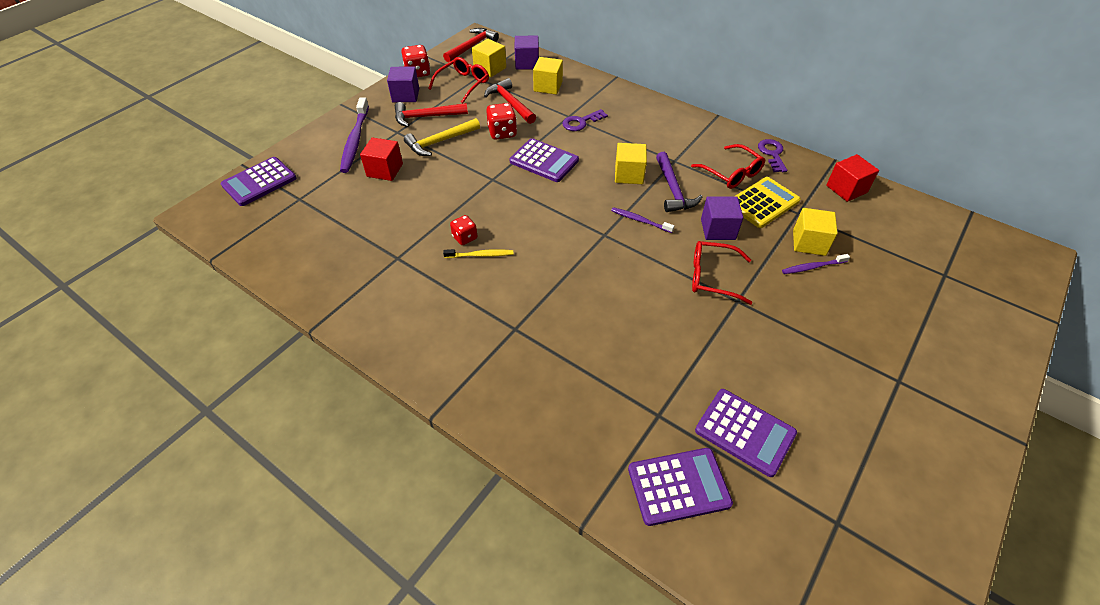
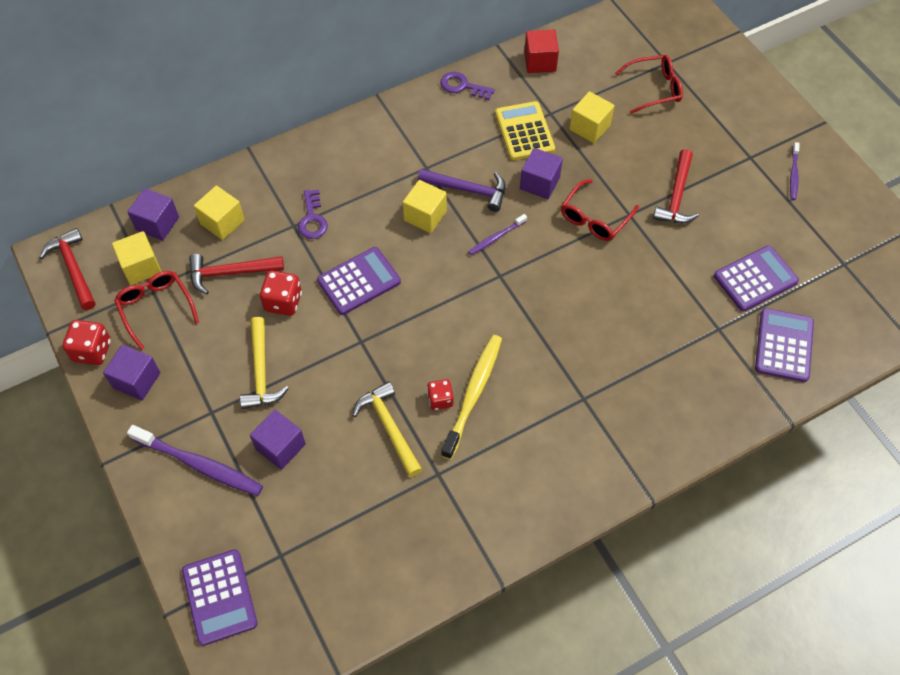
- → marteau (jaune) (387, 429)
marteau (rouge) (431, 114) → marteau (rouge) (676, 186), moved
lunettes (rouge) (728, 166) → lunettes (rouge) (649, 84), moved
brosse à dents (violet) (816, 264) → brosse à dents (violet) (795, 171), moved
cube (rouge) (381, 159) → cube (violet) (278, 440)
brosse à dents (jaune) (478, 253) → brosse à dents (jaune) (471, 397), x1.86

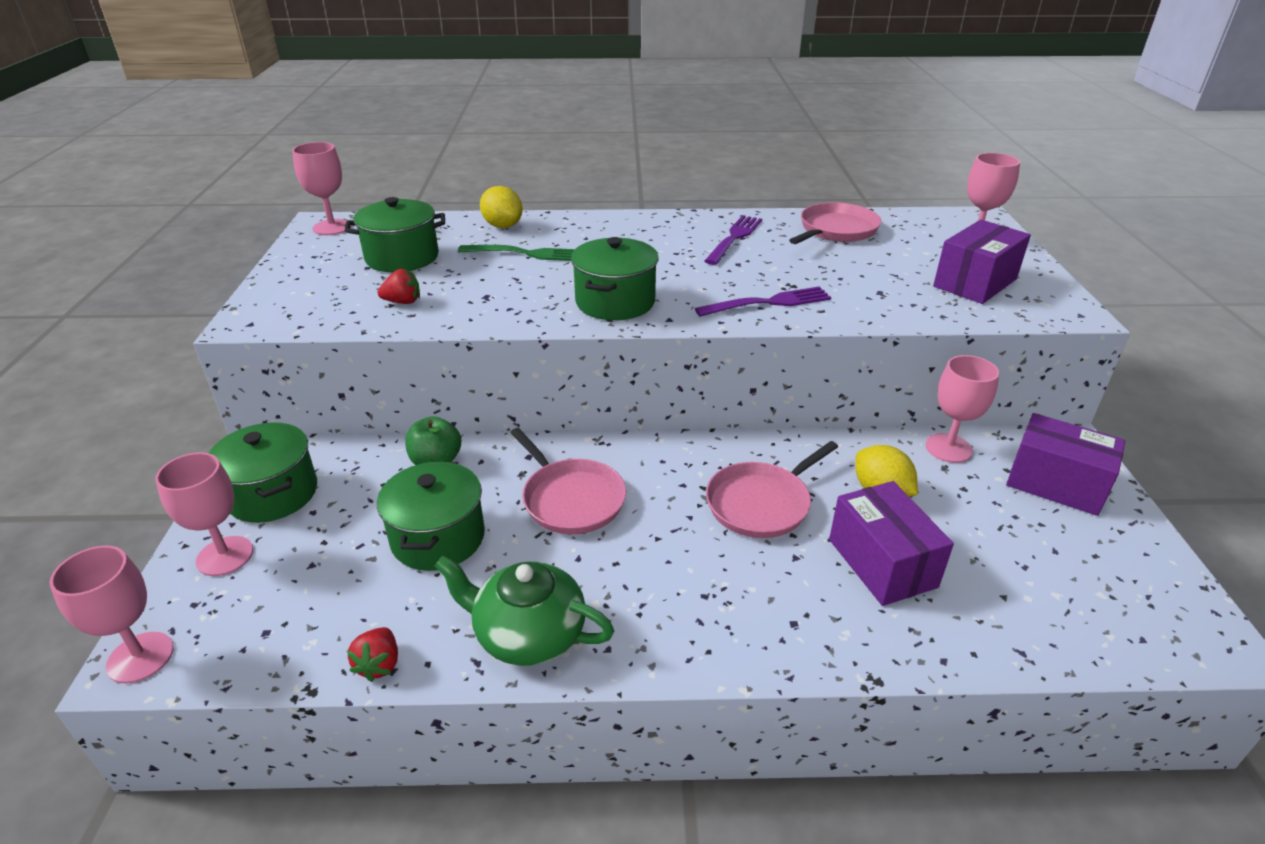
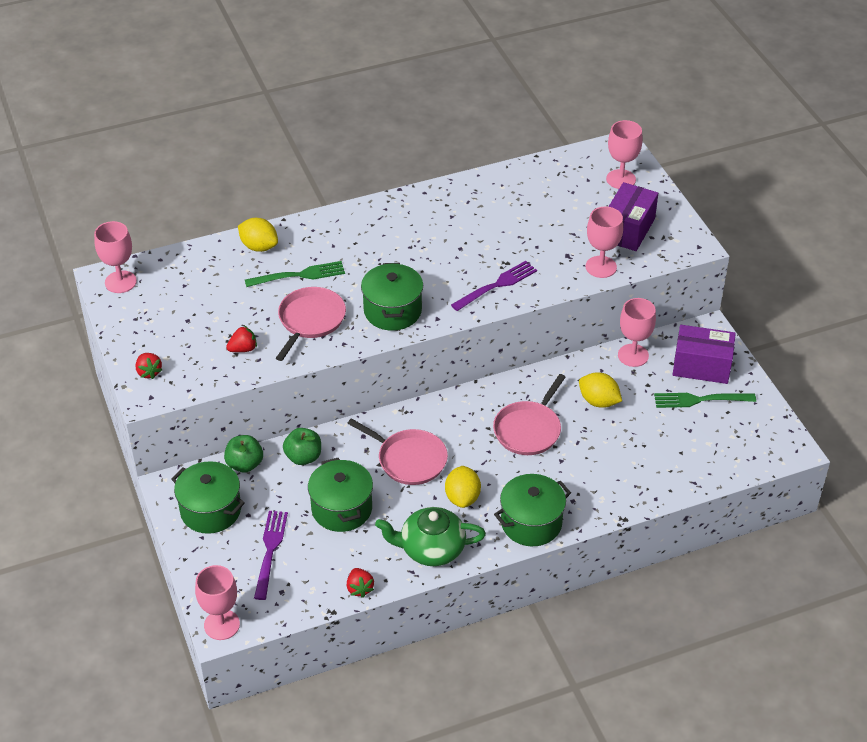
boîte (violet) (891, 543) → -
- → fraise (rouge) (148, 366)
- → pomme (vert) (243, 454)
- → citron (jaune) (463, 487)
- → fourchette (vert) (705, 400)
verre à pied (rose) (204, 514) → verre à pied (rose) (604, 242), moved
marmite (vert) (395, 234) → marmite (vert) (532, 510), moved
fourchette (violet) (733, 240) → fourchette (violet) (271, 555), moved
poêle (rose) (835, 223) → poêle (rose) (311, 324), moved

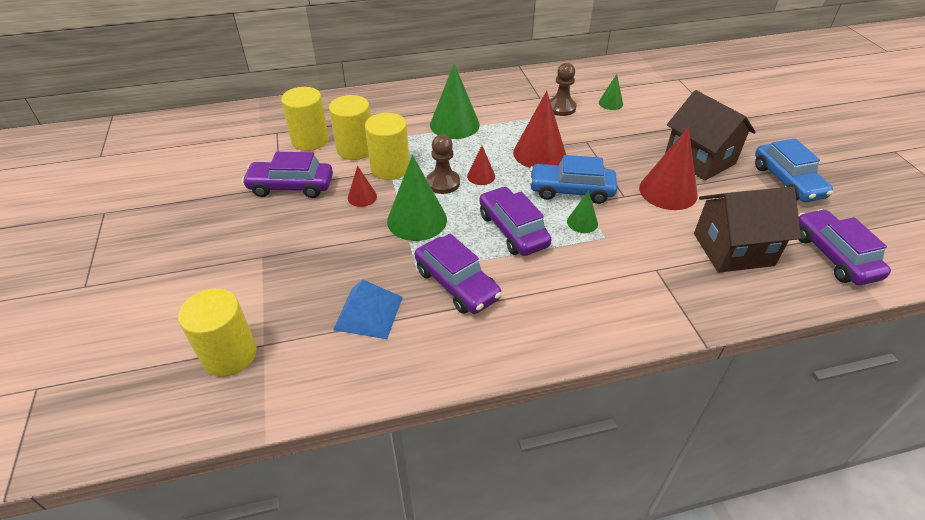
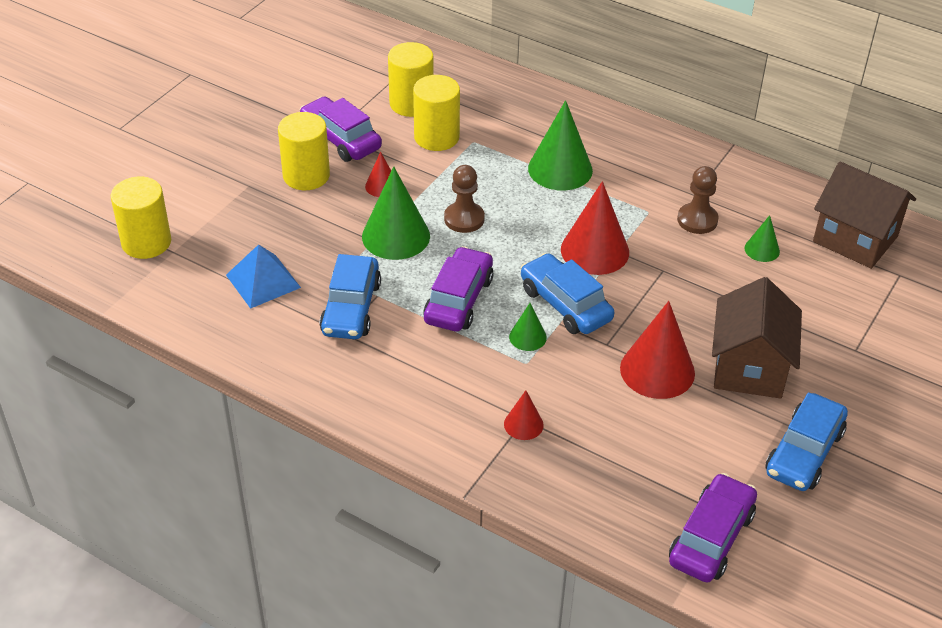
cylindre (jaune) (387, 146) → cylindre (jaune) (304, 151), moved
cône (rouge) (481, 165) → cône (rouge) (524, 415), moved
maison (marron) (747, 229) → maison (marron) (864, 215), moved
voiture (violet) (458, 273) → voiture (bleu) (350, 296)

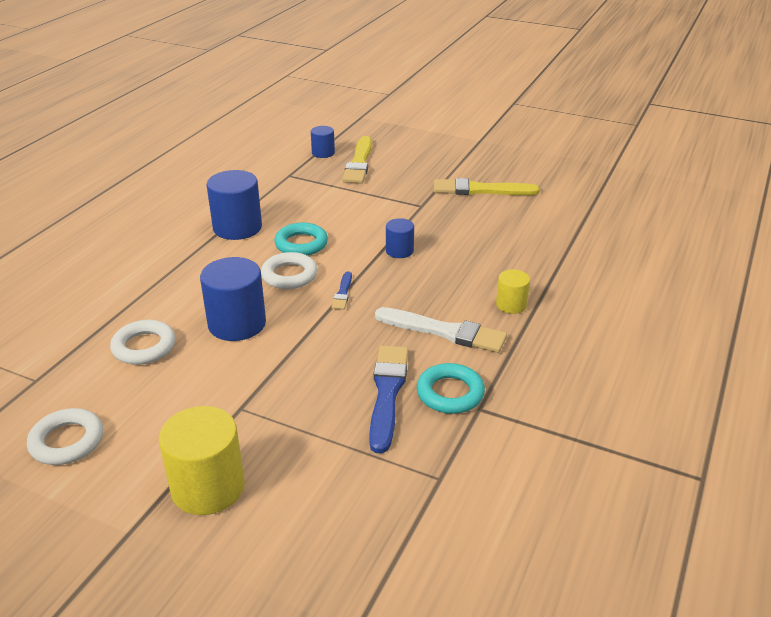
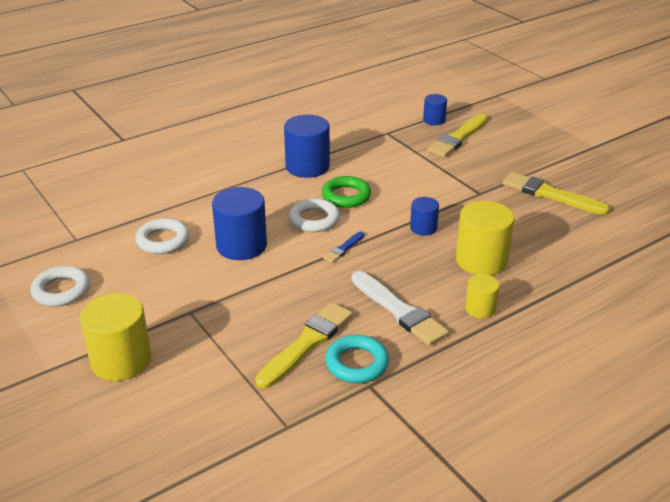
- → cylindre (jaune) (485, 238)
anneau (turquoise) (301, 239) → anneau (vert) (346, 192)
pinceau (bleu) (388, 399) → pinceau (jaune) (304, 346)

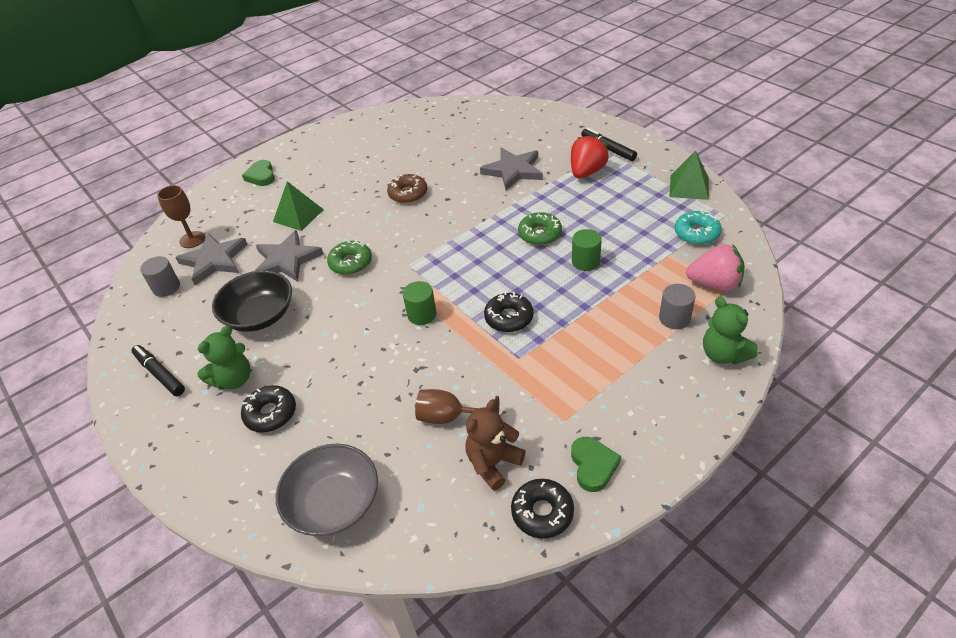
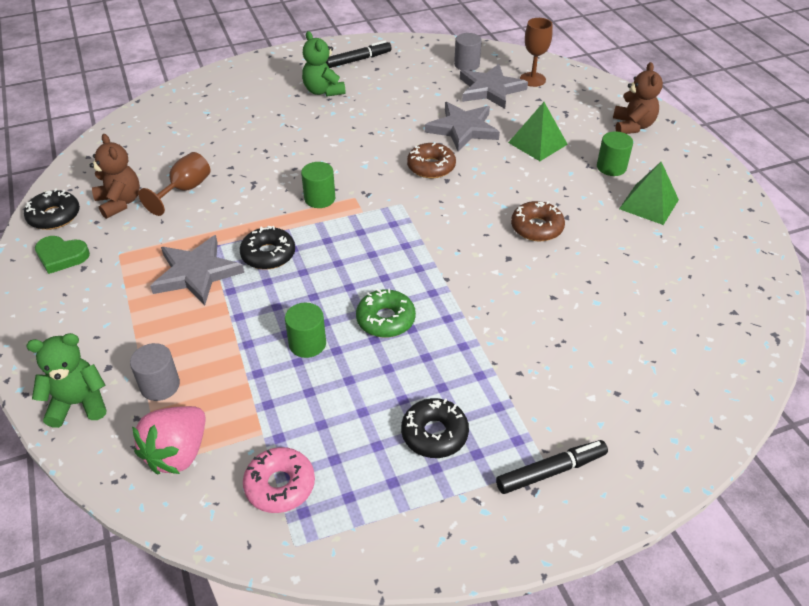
bol (noir) (252, 301) → -
bol (gris) (327, 490) → -
fraise (rouge) (590, 156) → -
- → cylindre (vert) (615, 153)
beignet (noir) (268, 409) → beignet (noir) (435, 428), moved
étoile (gris) (511, 169) → étoile (gris) (197, 270), moved
pyramide (vert) (689, 175) → pyramide (vert) (649, 193), moved
cœur (vert) (258, 173) → ours en peluche (marron) (638, 98)
beignet (vert) (349, 257) → beignet (marron) (431, 160)
beignet (turquoise) (698, 228) → beignet (rose) (279, 480)

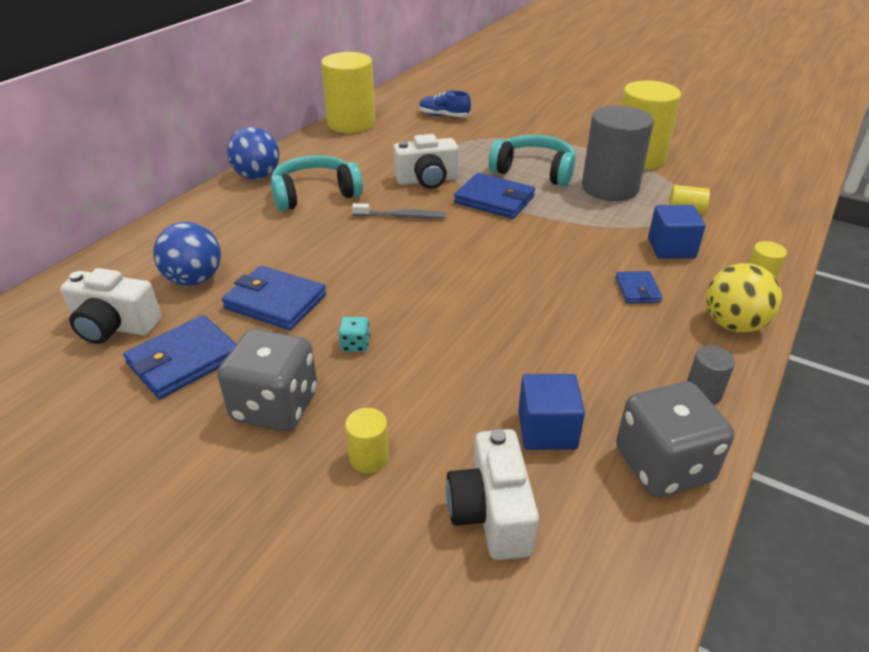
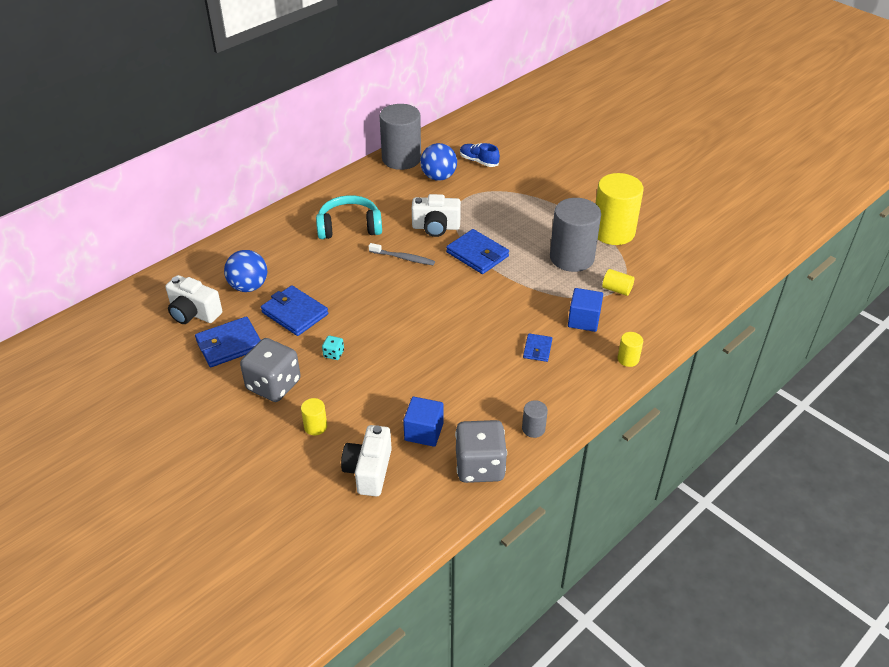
casque audio (turquoise) (532, 160) → -
balle (jaune) (744, 298) → -
balle (bleu) (253, 153) → balle (bleu) (438, 162), moved
cylindre (jaune) (348, 92) → cylindre (gris) (400, 137)

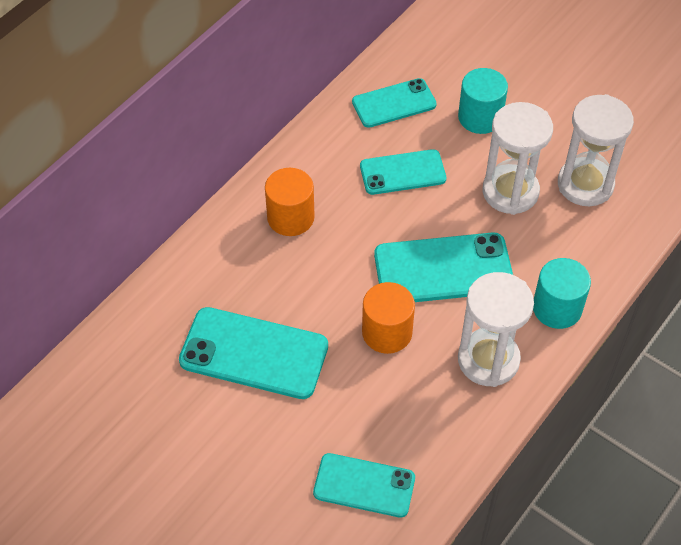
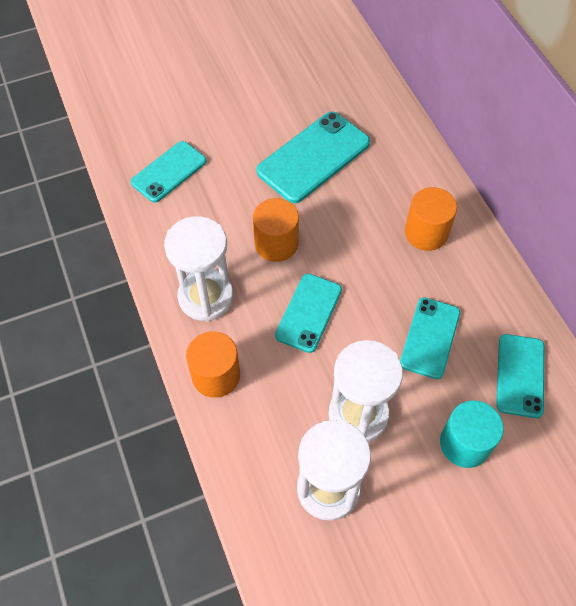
cylindre (turquoise) (562, 293) → cylindre (orange) (213, 364)
téléphone (turquoise) (443, 267) → téléphone (turquoise) (308, 313), x0.65

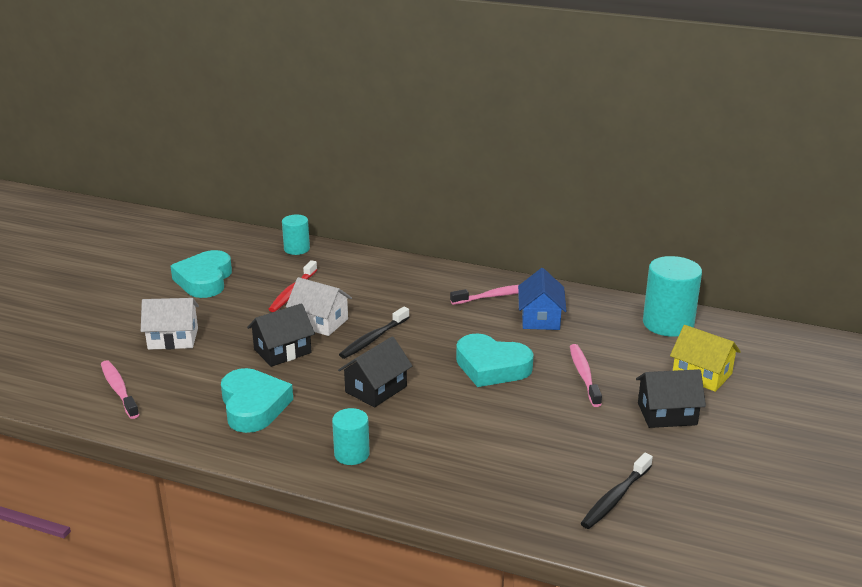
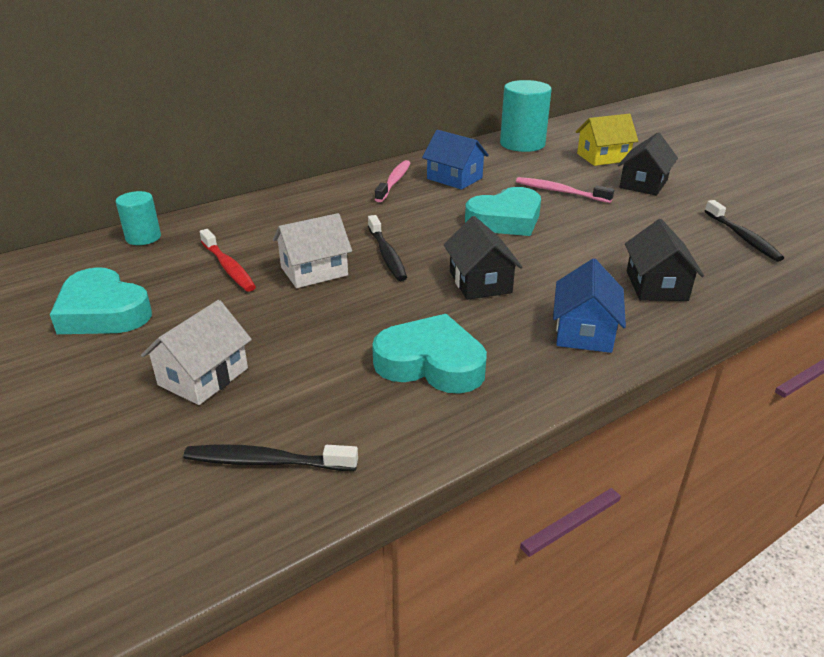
maison (noir) (281, 335) → maison (noir) (664, 260), moved
cylindre (turquoise) (351, 436) → maison (bleu) (589, 305)
brosse à dents (rose) (120, 389) → brosse à dents (noir) (271, 458)

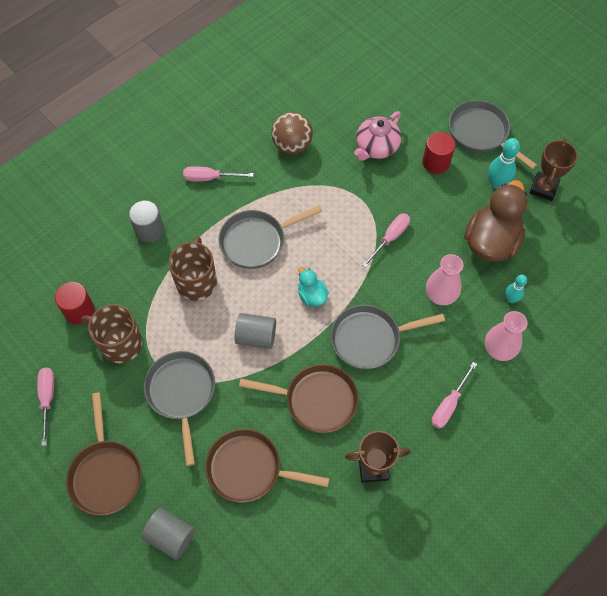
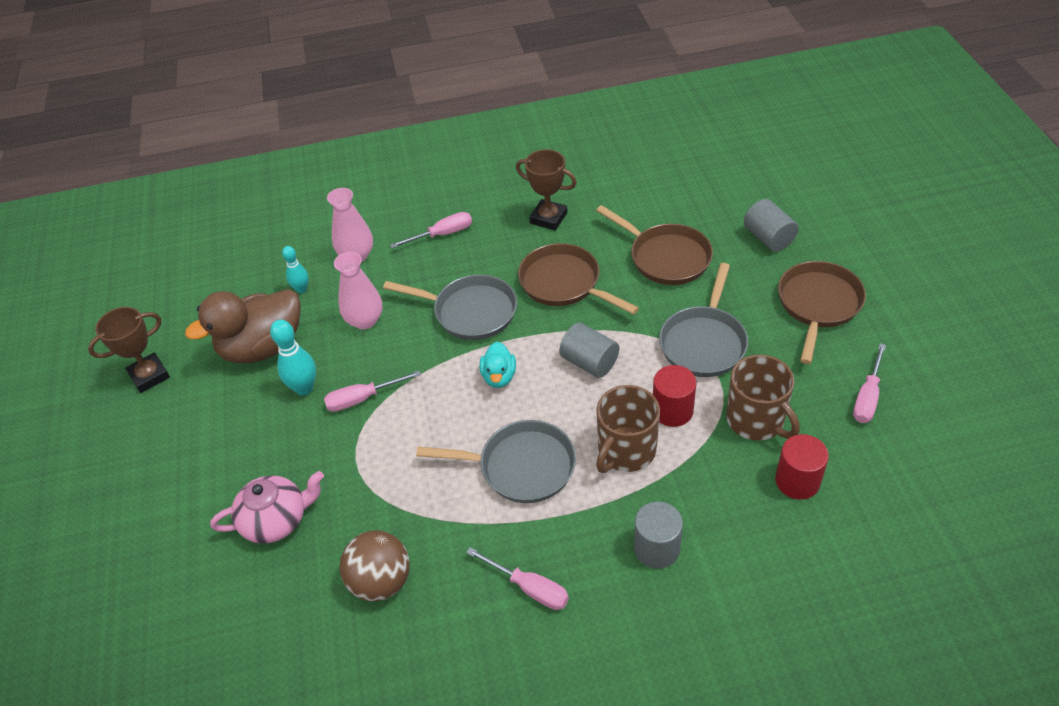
poêle (gris) (493, 135) → -
cylindre (rouge) (439, 153) → cylindre (rouge) (675, 396), moved
quille (turquoise) (504, 163) → quille (turquoise) (293, 357), moved

